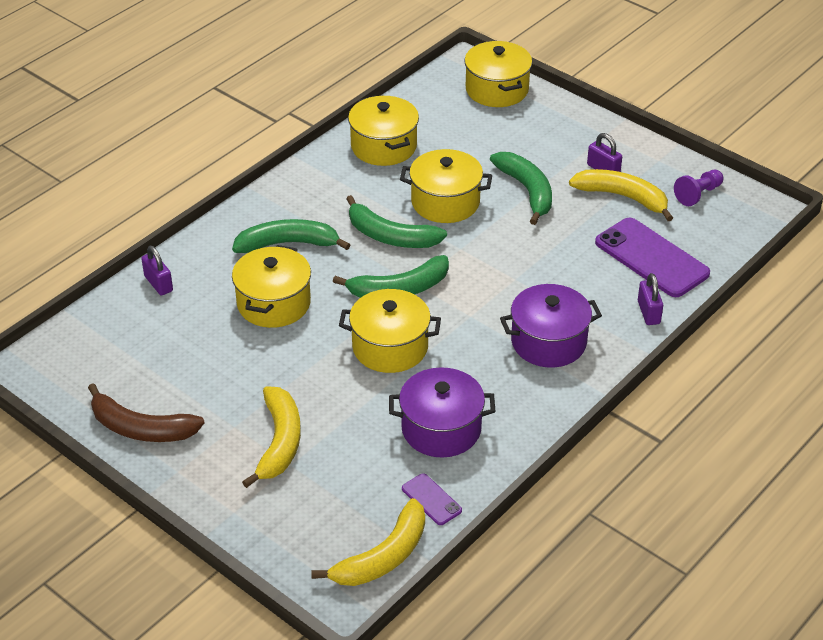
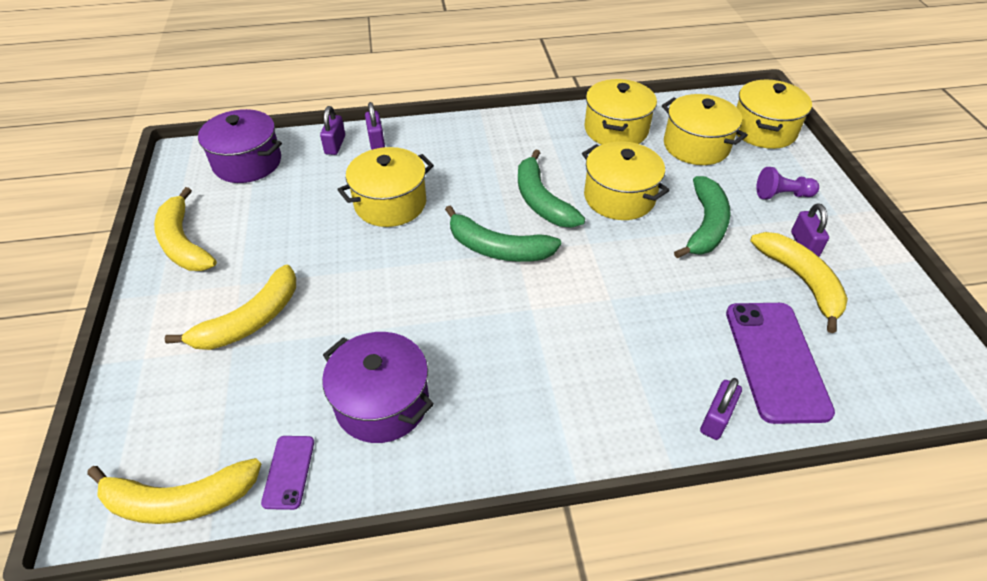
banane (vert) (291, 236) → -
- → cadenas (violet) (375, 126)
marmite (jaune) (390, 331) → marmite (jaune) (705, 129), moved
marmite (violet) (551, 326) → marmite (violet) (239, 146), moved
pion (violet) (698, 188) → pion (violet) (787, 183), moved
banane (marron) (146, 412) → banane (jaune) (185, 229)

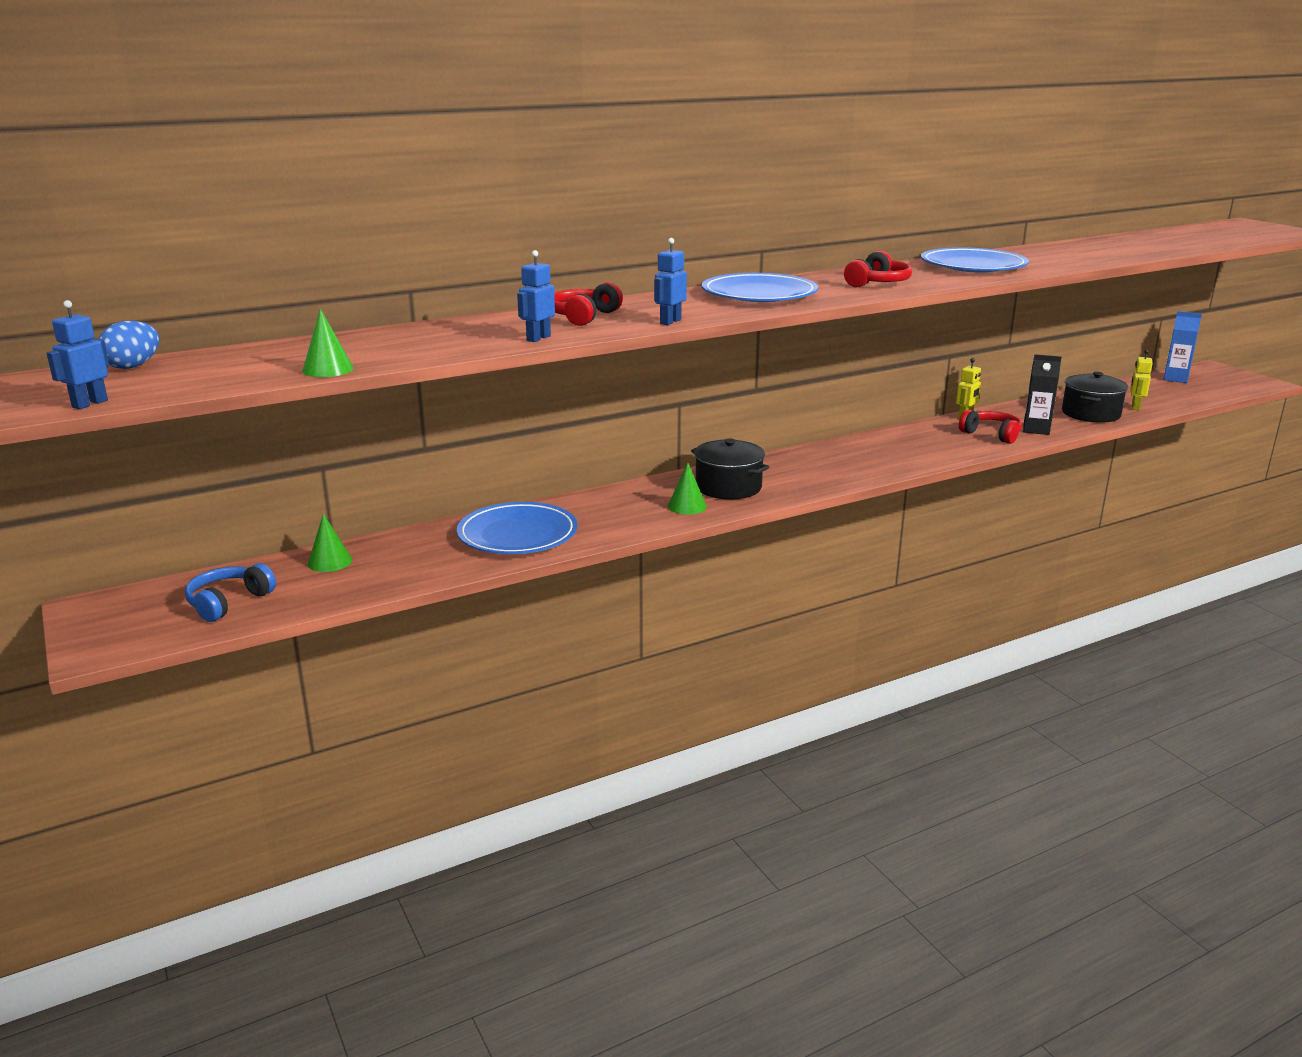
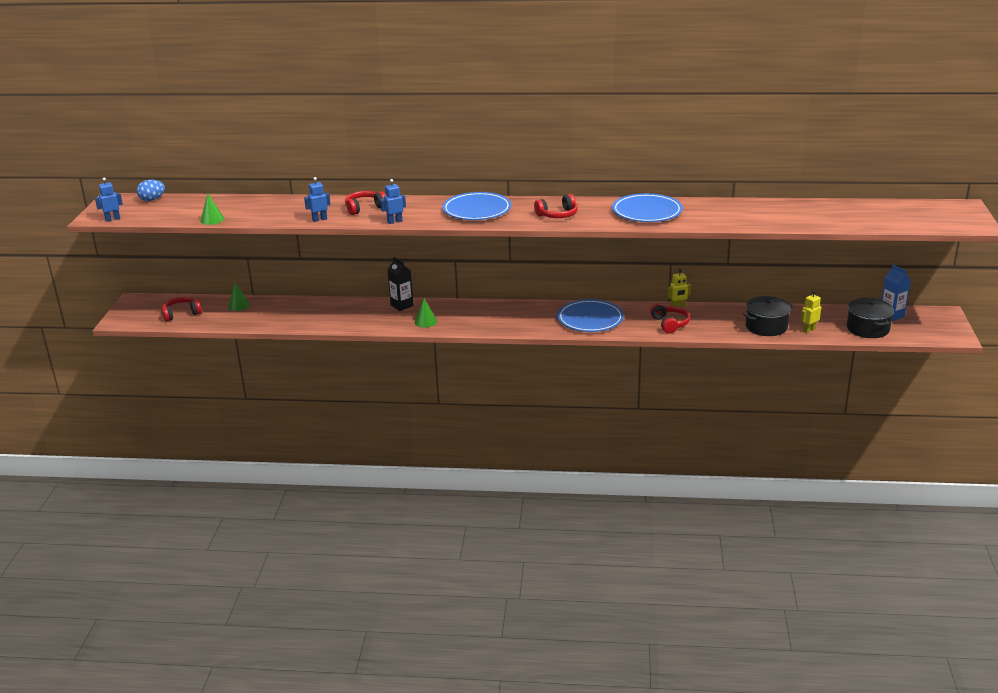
assiette (bleu) (517, 528) → assiette (bleu) (590, 315), moved
marmite (noir) (730, 468) → marmite (noir) (870, 318), moved
brique de lait (noir) (1042, 394) → brique de lait (noir) (401, 284), moved
casque audio (bleu) (230, 592) → casque audio (rouge) (182, 309)

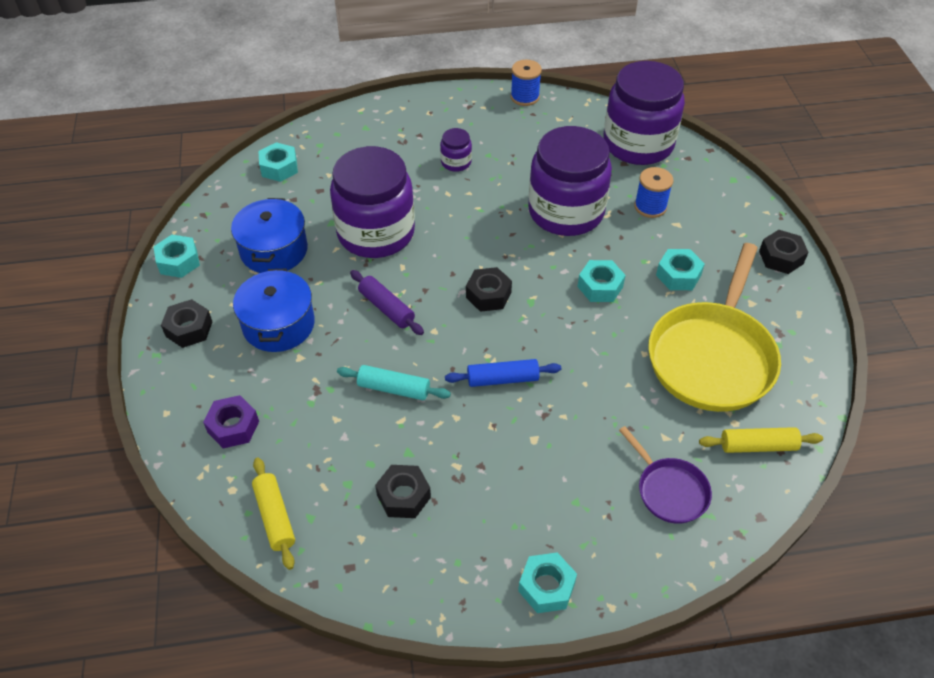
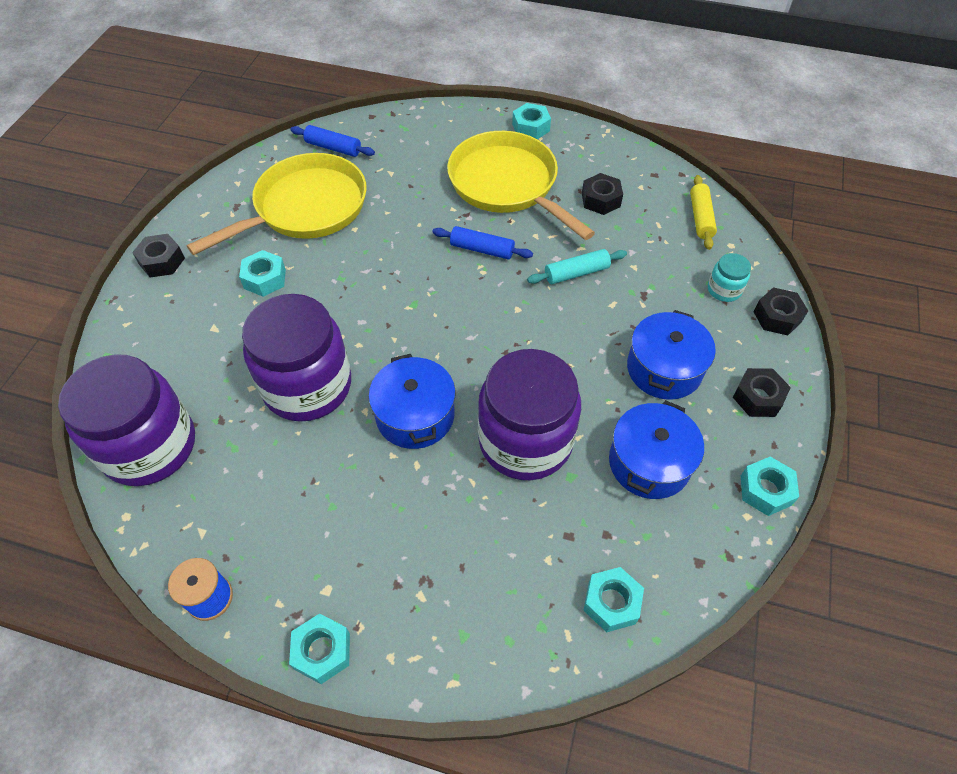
rouleau à pâtisserie (violet) (387, 302) → -
bocal (violet) (456, 150) → -
poêle (violet) (665, 475) → -
bobine (bleu) (653, 192) → -
- → marmite (bleu) (412, 401)
- → poêle (jaune) (521, 185)
écrou (noir) (489, 289) → écrou (noir) (780, 311), moved
écrou (turquoise) (601, 281) → écrou (turquoise) (319, 648), moved
écrou (violet) (231, 421) → bocal (turquoise) (729, 277)
rouleau à pâtisserie (jaune) (761, 440) → rouleau à pâtisserie (bleu) (332, 141)
rouleau à pâtisserie (turquoise) (394, 382) → rouleau à pâtisserie (turquoise) (577, 266), 60 degrees counterclockwise

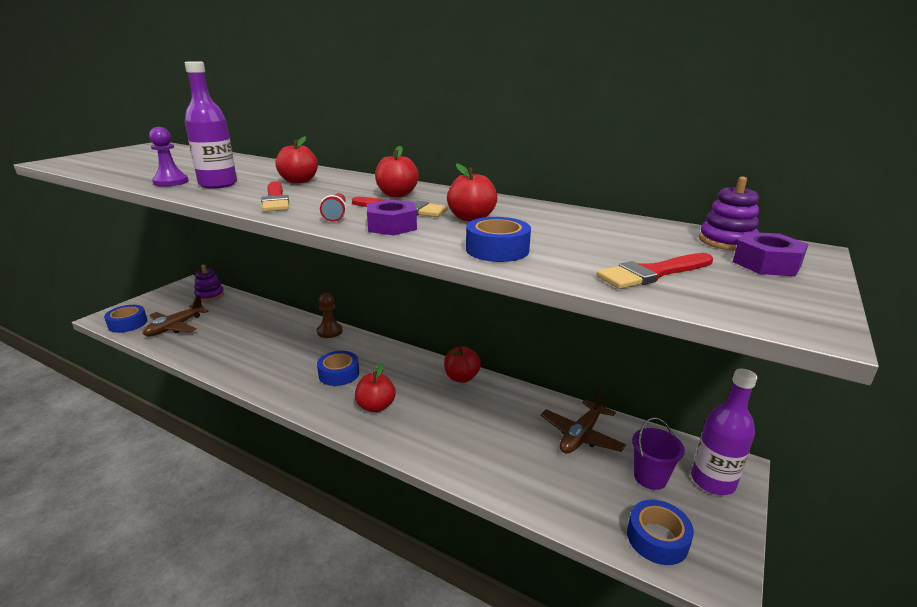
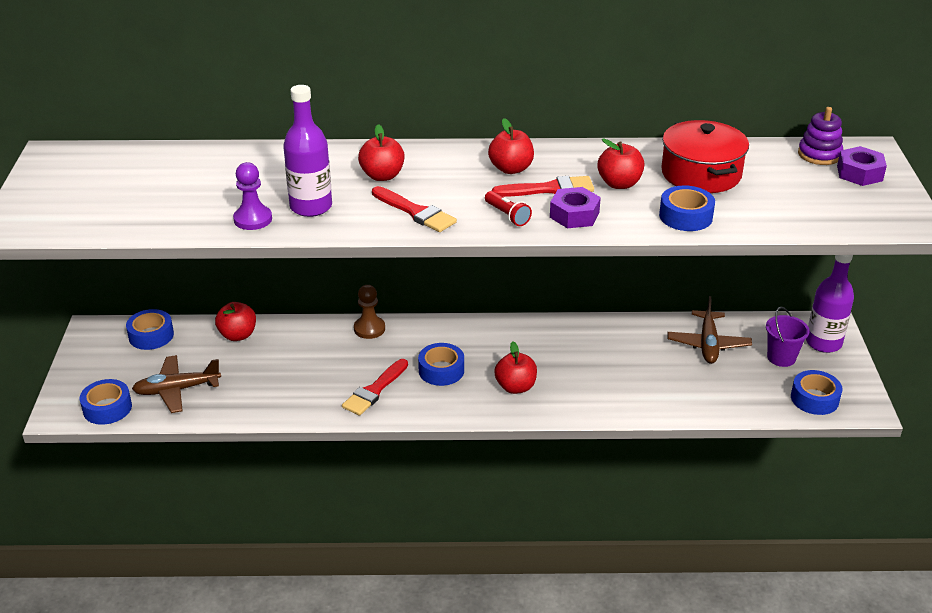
- → marmite (rouge) (705, 156)
pomme (rouge) (462, 364) → pomme (rouge) (235, 321), moved
pinceau (rouge) (655, 271) → pinceau (rouge) (375, 387), moved
jouet à empiler (violet) (209, 283) → ruban adhésif (bleu) (150, 329)
avion (marron) (176, 315) → avion (marron) (176, 384), 75 degrees clockwise

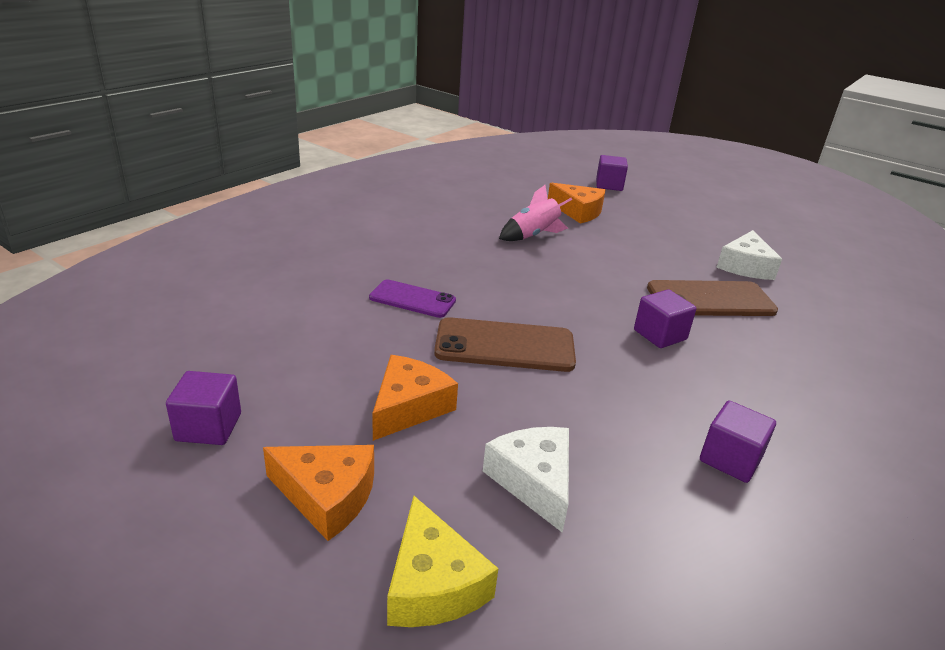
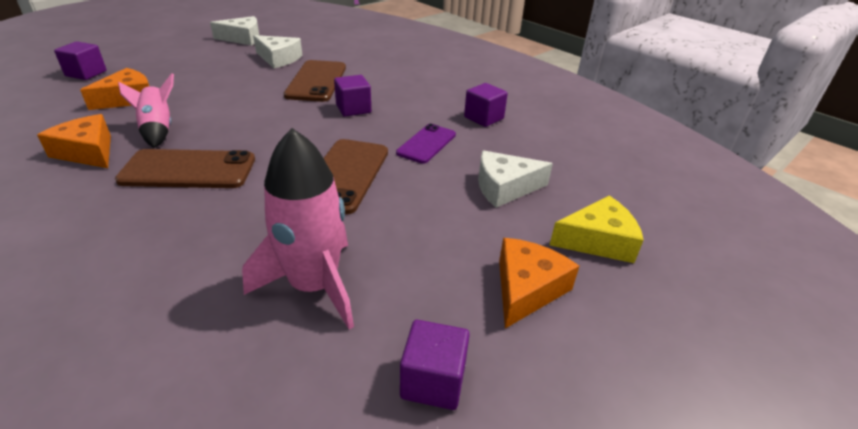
- → téléphone (marron) (185, 168)
- → fromage (blanc) (234, 31)
- → fusée (rose) (298, 229)
téléphone (violet) (412, 298) → téléphone (violet) (426, 144), moved
fromage (orange) (415, 398) → fromage (orange) (74, 141), moved

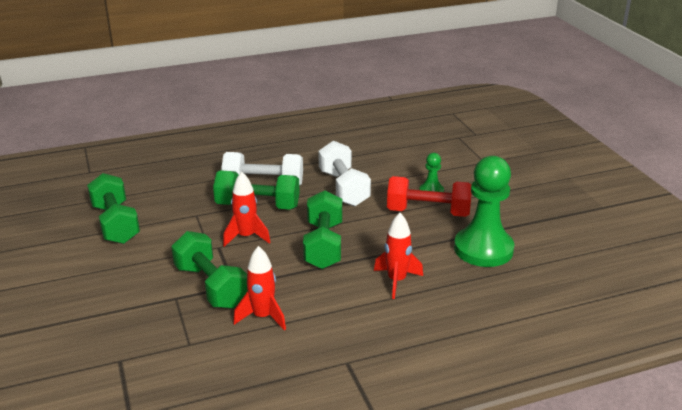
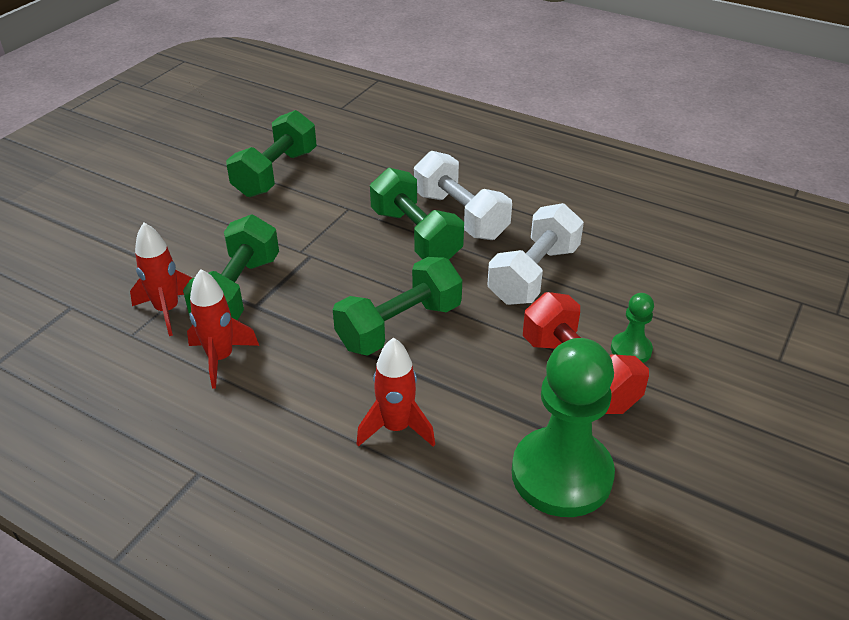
fusée (rouge) (247, 209) → fusée (rouge) (161, 279), moved

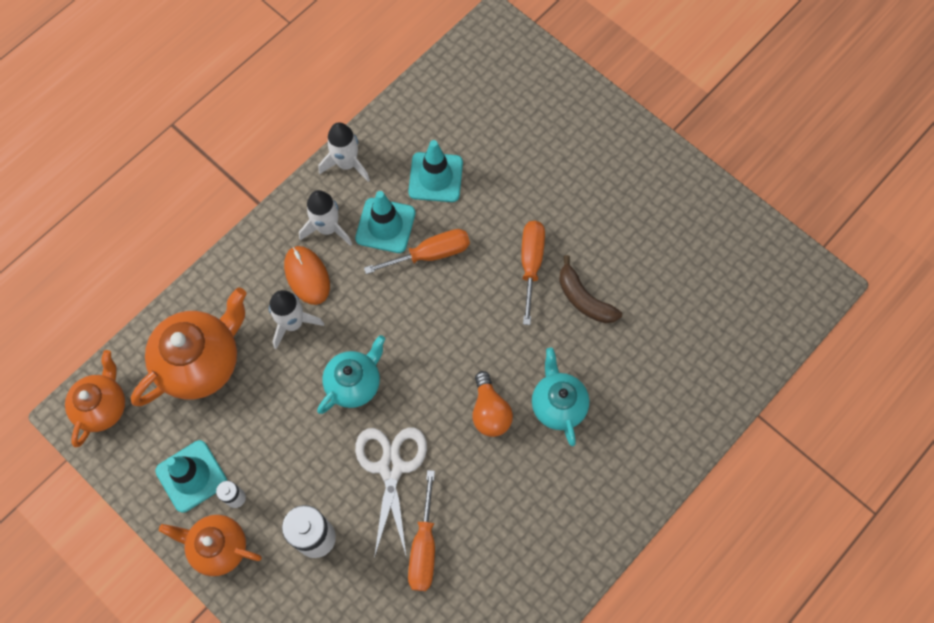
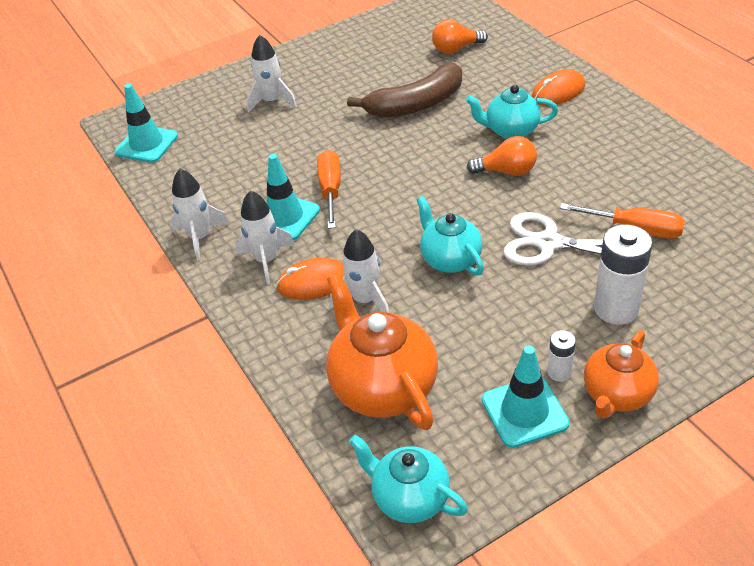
tournevis (orange) (533, 273) → -
- → fusée (blanc) (272, 74)
- → ampoule (orange) (460, 36)
- → souris (orange) (558, 87)
cône de chantier (turquoise) (435, 171) → cône de chantier (turquoise) (146, 123), moved
théière (orange) (95, 398) → théière (turquoise) (408, 479)
banane (marron) (590, 289) → banane (marron) (404, 90), x1.59

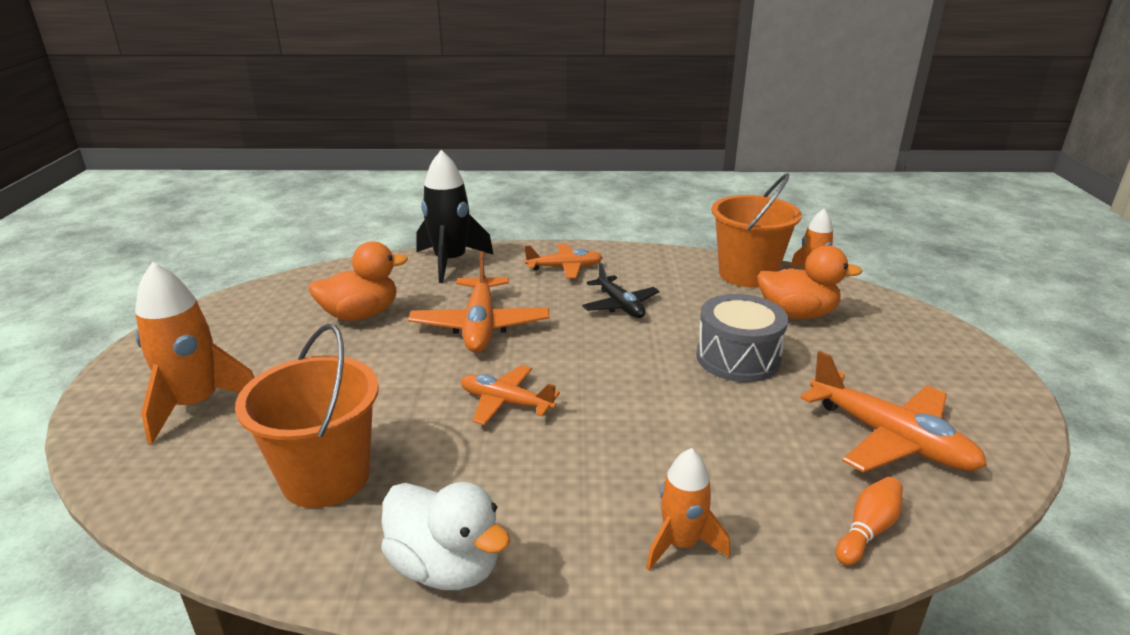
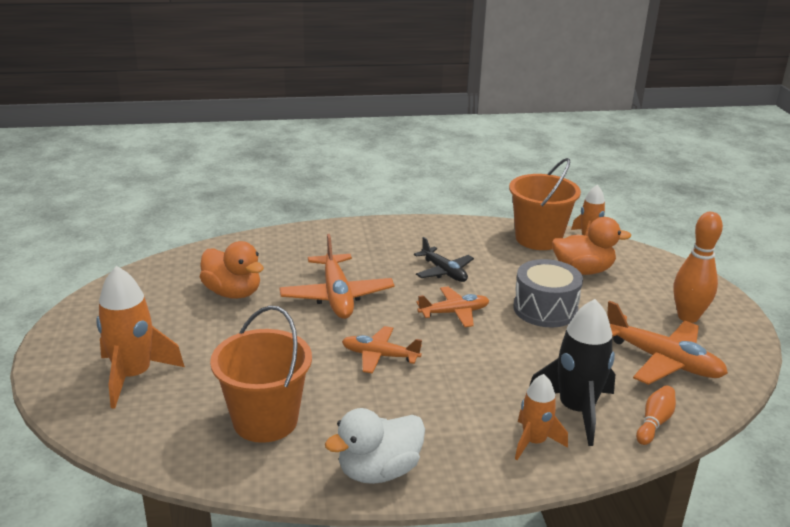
- → quille (orange) (698, 267)
fusée (noir) (455, 216) → fusée (noir) (572, 372), moved
avion (orange) (563, 261) → avion (orange) (452, 306), moved
canard (orange) (358, 281) → canard (orange) (232, 270), 75 degrees clockwise
canard (blanc) (445, 536) → canard (blanc) (375, 446), 120 degrees clockwise

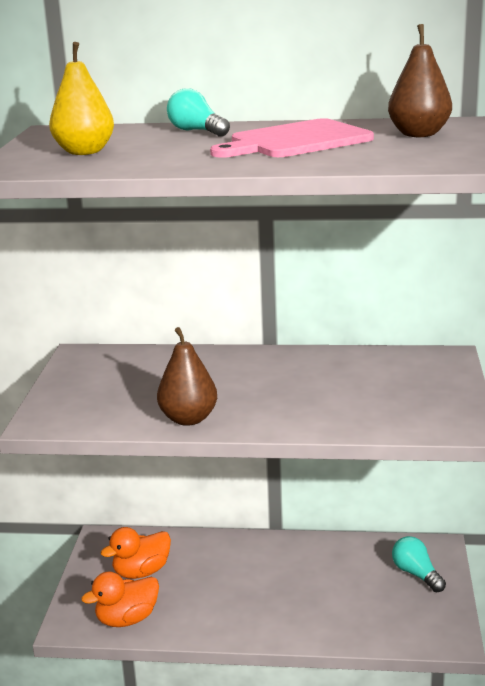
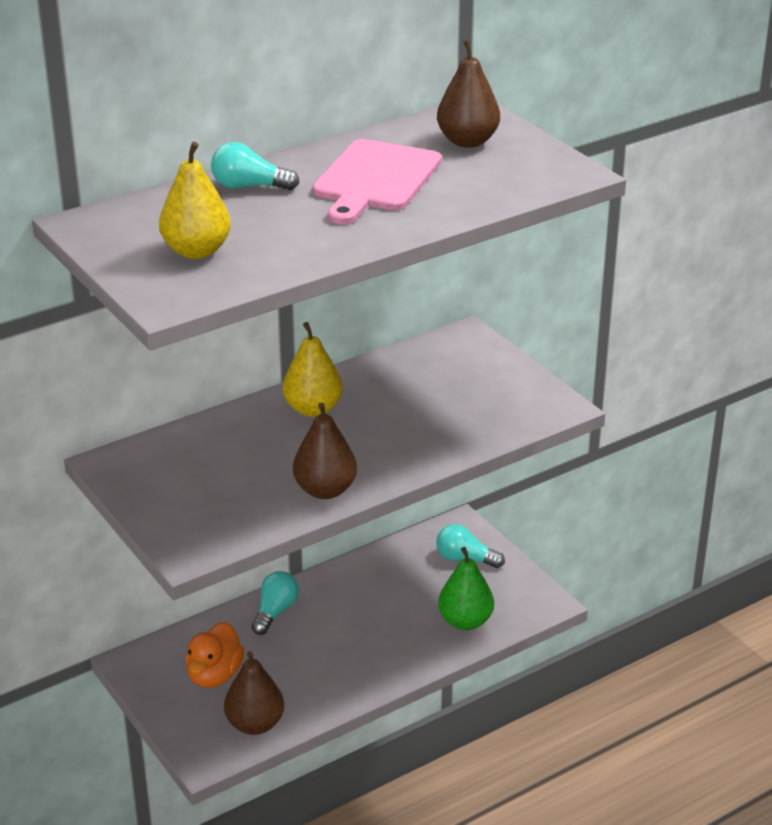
- → ampoule (turquoise) (275, 603)
- → poire (jaune) (313, 369)
- → poire (vert) (466, 588)
canard (orange) (120, 599) → poire (marron) (254, 693)

